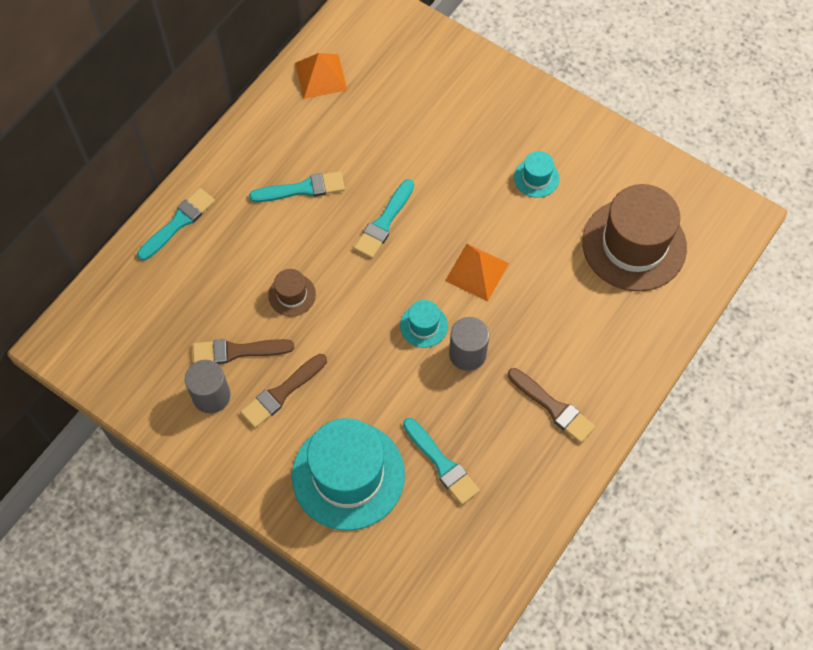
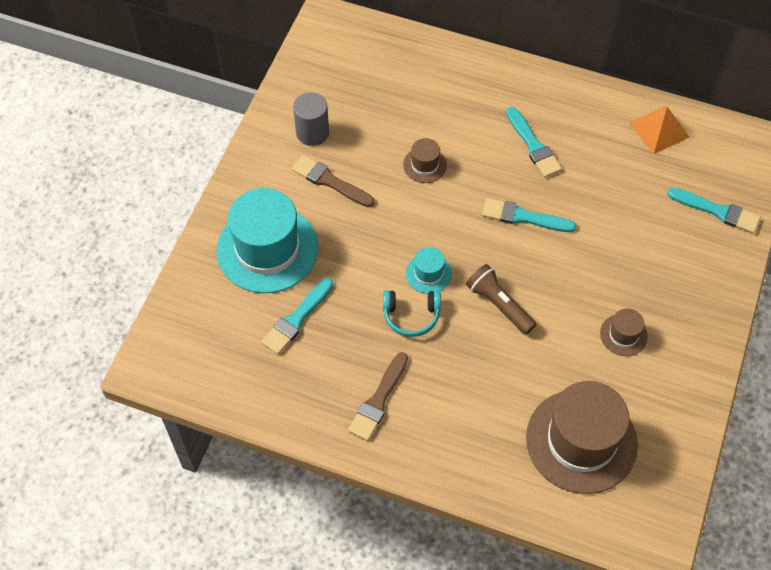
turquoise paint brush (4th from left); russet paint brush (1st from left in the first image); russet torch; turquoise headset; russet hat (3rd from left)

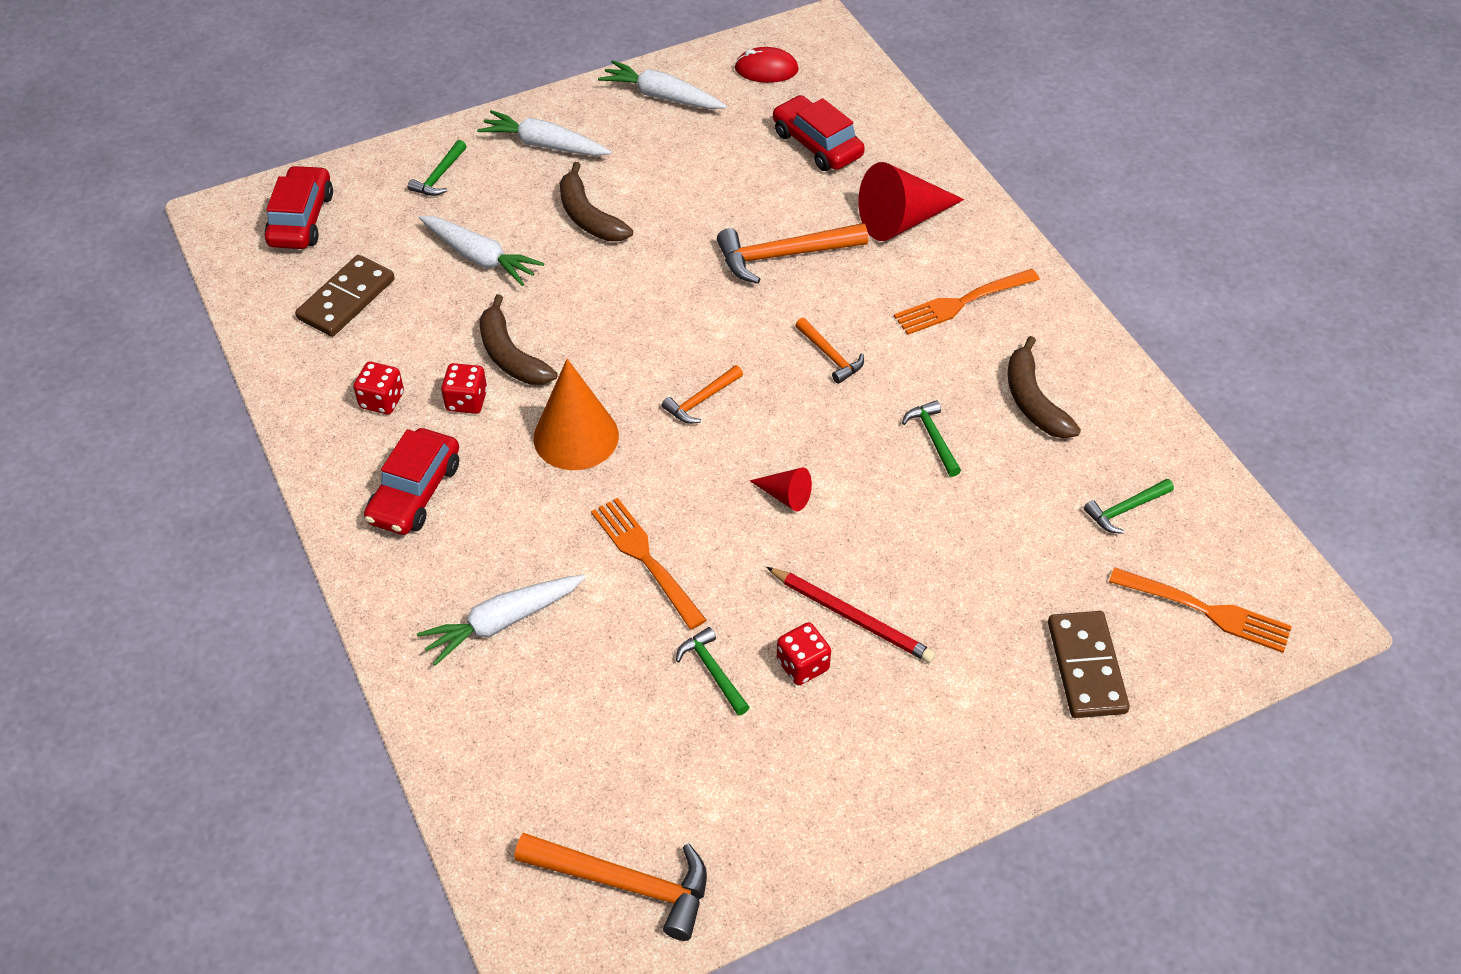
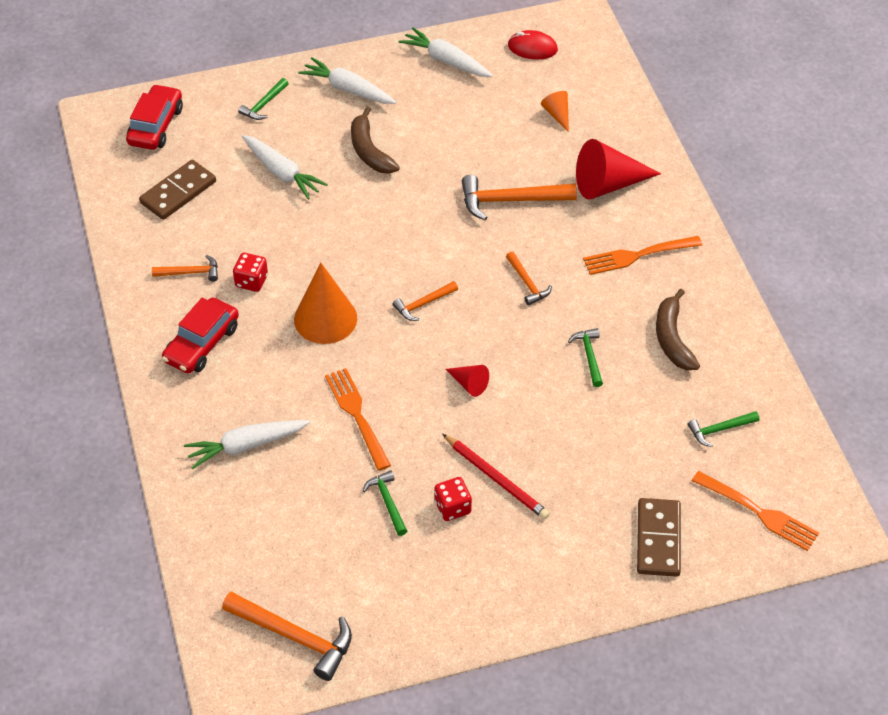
orange-coloured hammer (1st from left); russet banana fruit (1st from left in the first image); orange-coloured cone (2nd from left)

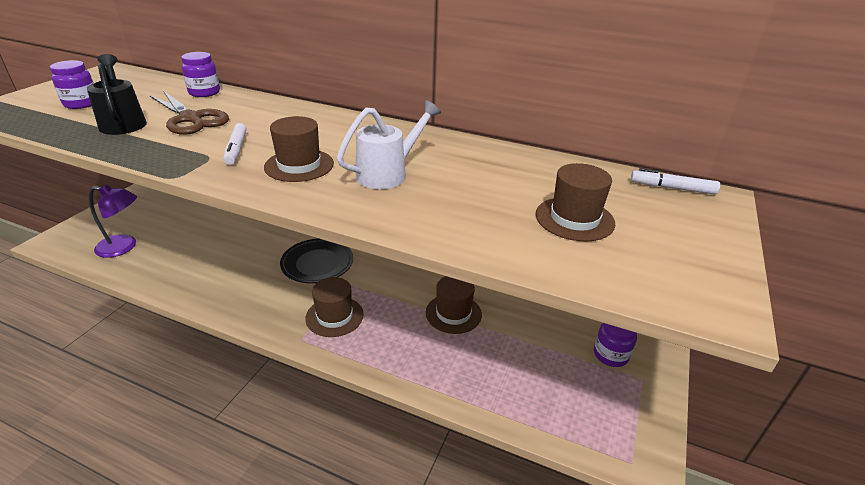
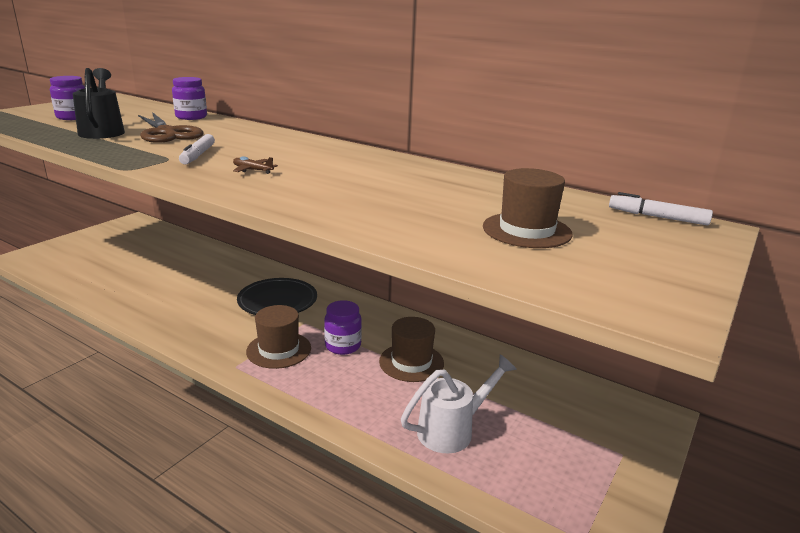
royal purple reading lamp; russet plane; pure white sprinkling can; royal purple preserve jar (3rd from left)

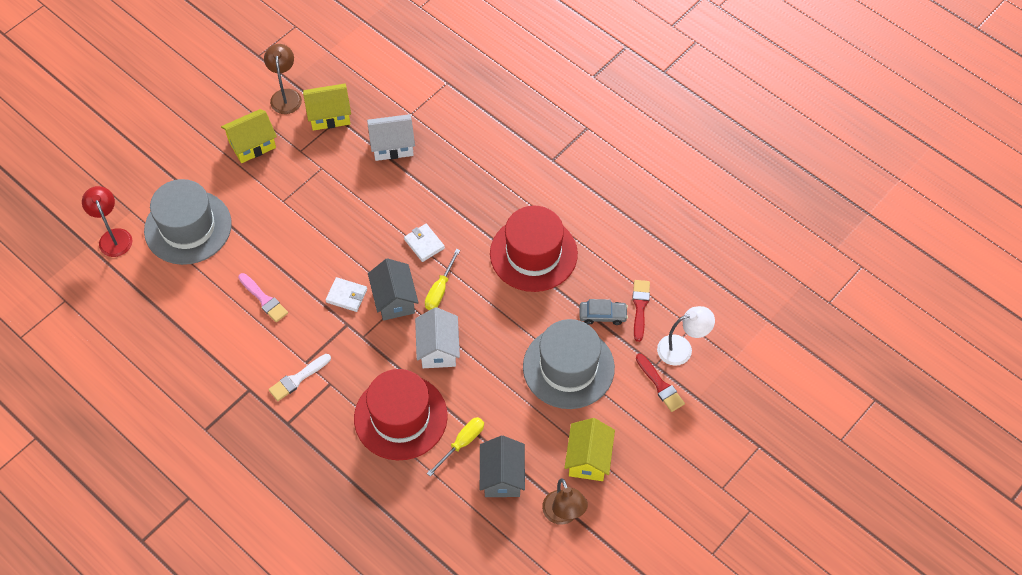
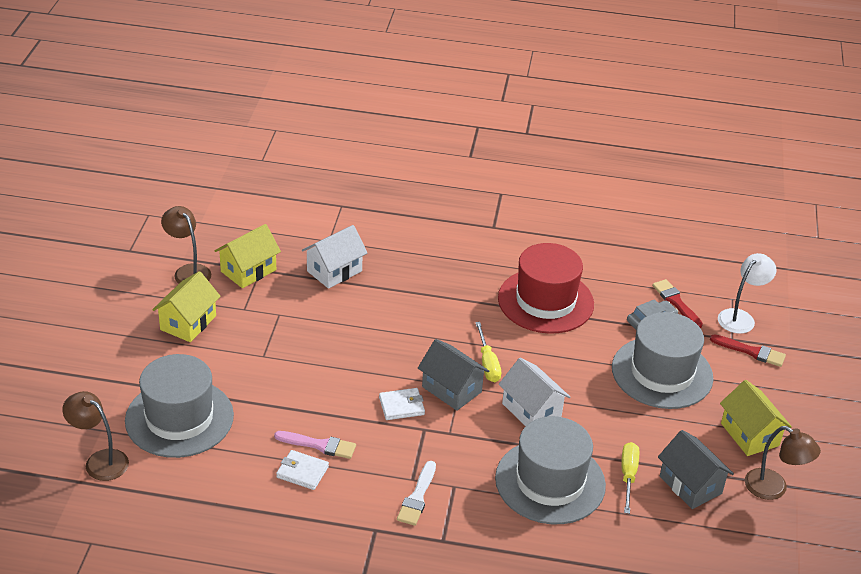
russet reading lamp (1st from left); gray hat (2nd from left); pure white wallet (1st from left)

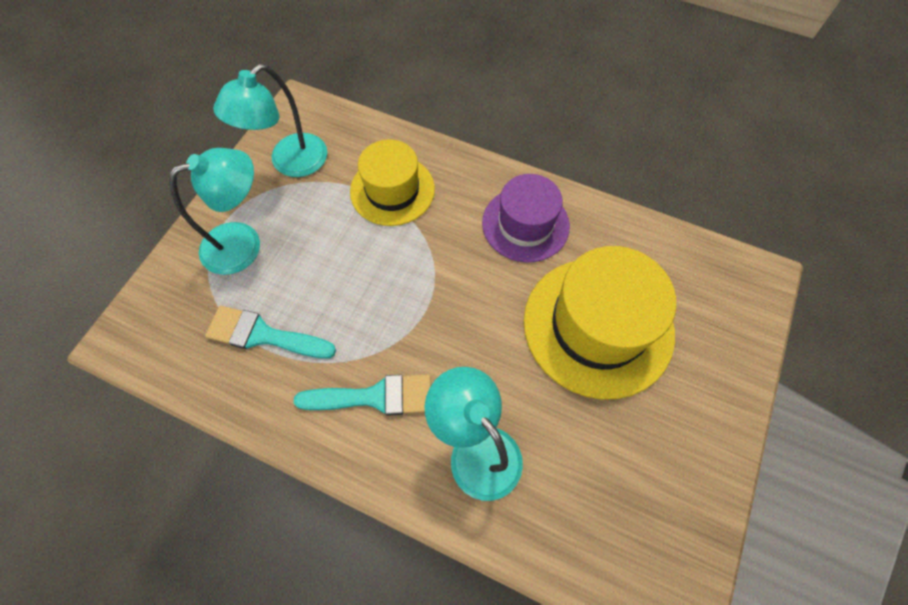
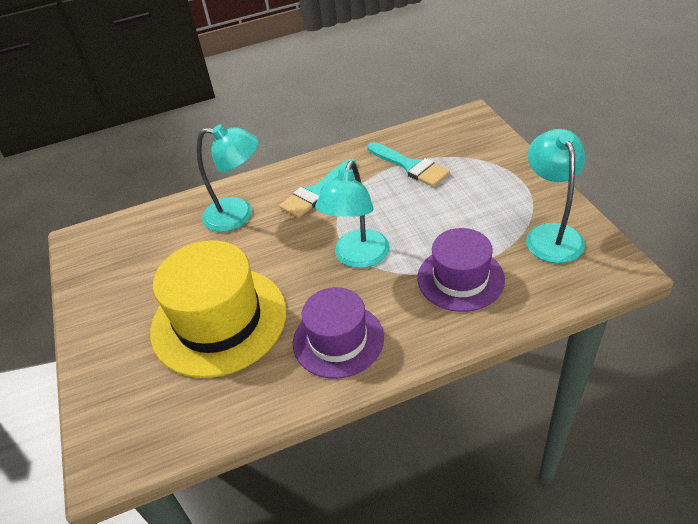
turquoise reading lamp (2nd from left); turquoise paint brush (2nd from left); royal purple hat (2nd from left)

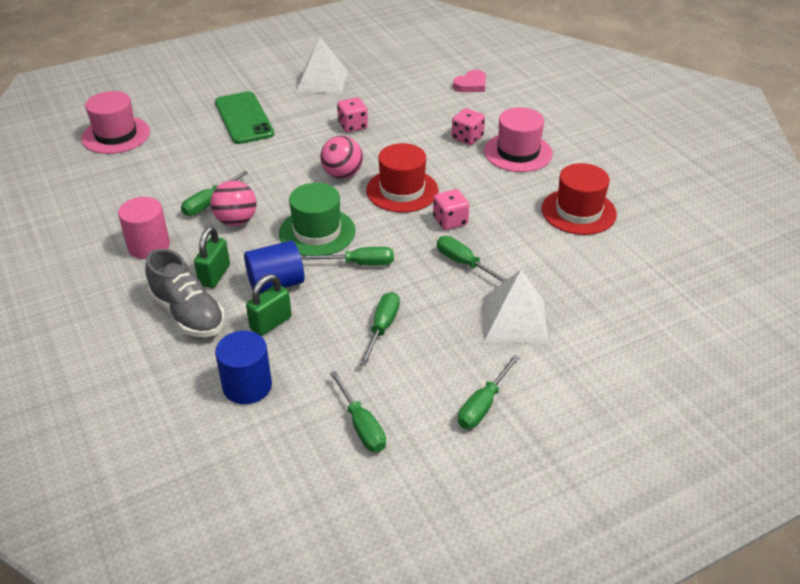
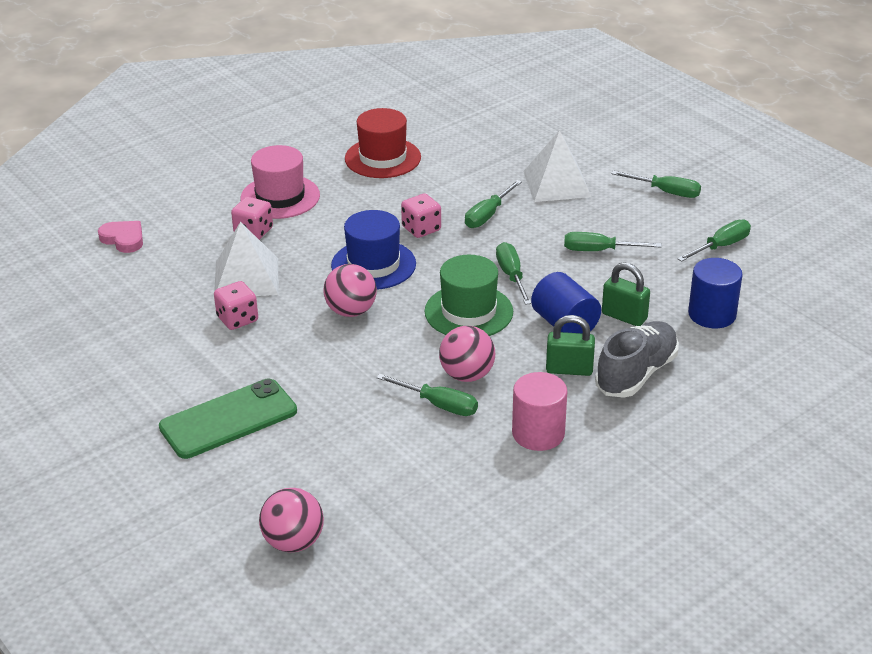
rosy play ball (1st from left); pure white solid pyramid (1st from left); royal blue hat

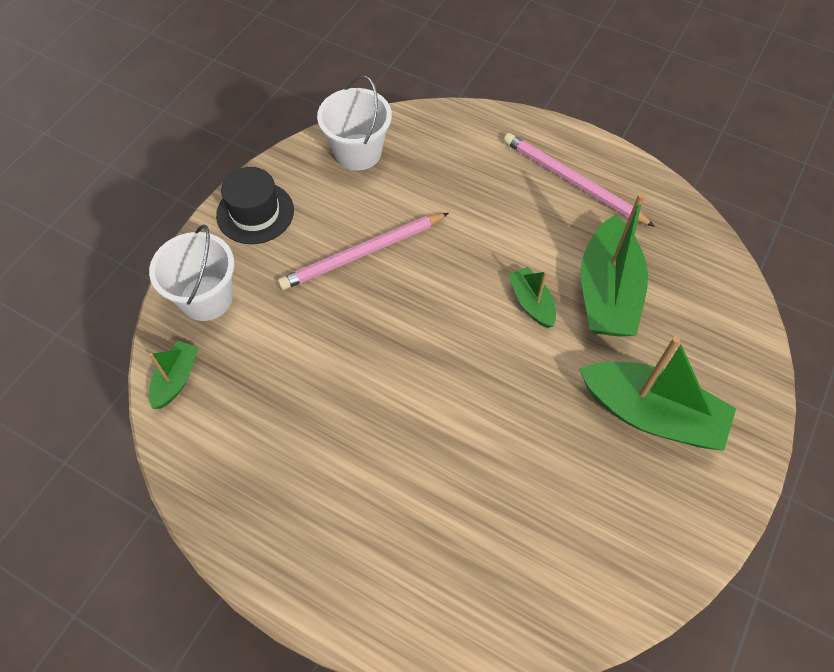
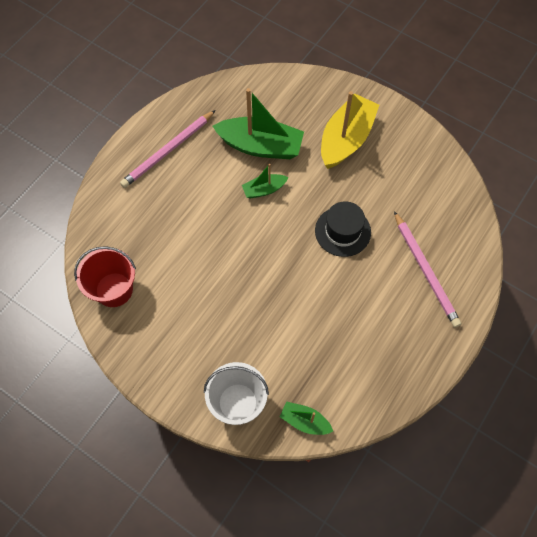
jet-black hat; rosy pencil (2nd from left); crimson pail; golden sailboat

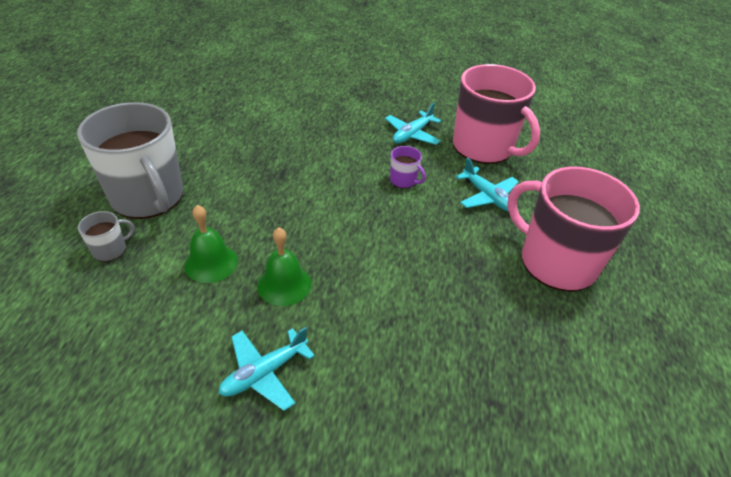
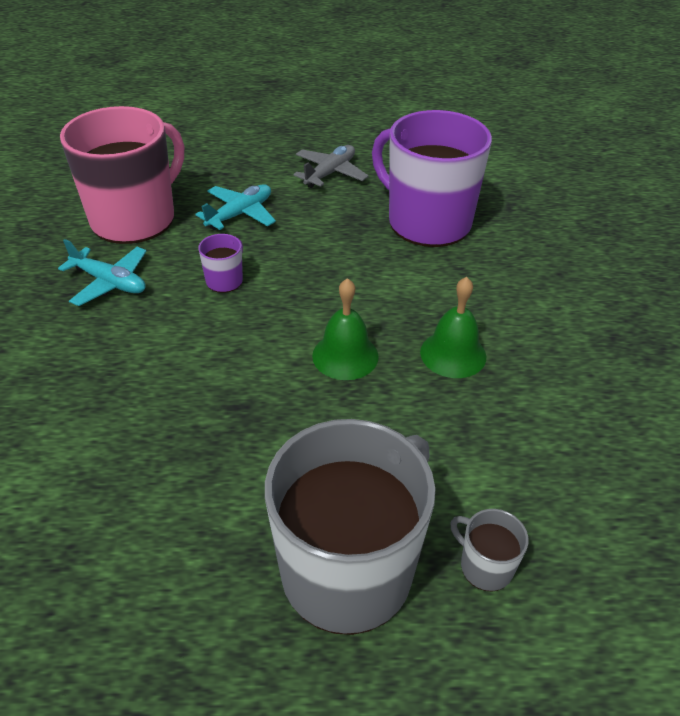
leaf-green school bell (1st from left); turquoise plane (1st from left in the first image); gray plane; royal purple tea mug (2nd from left)

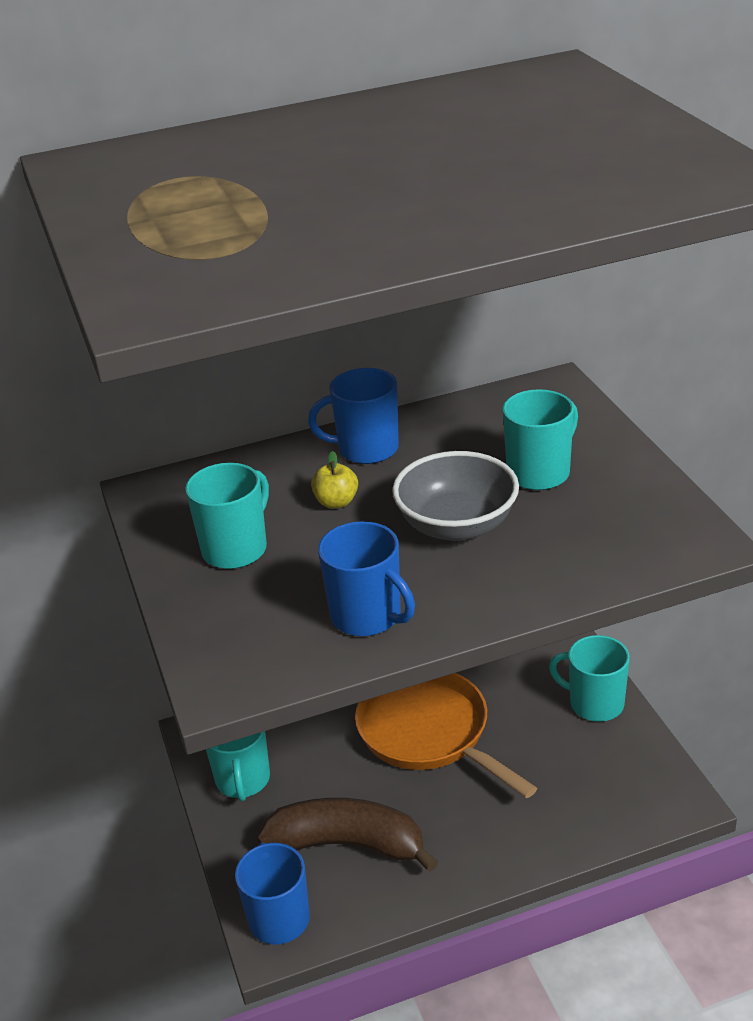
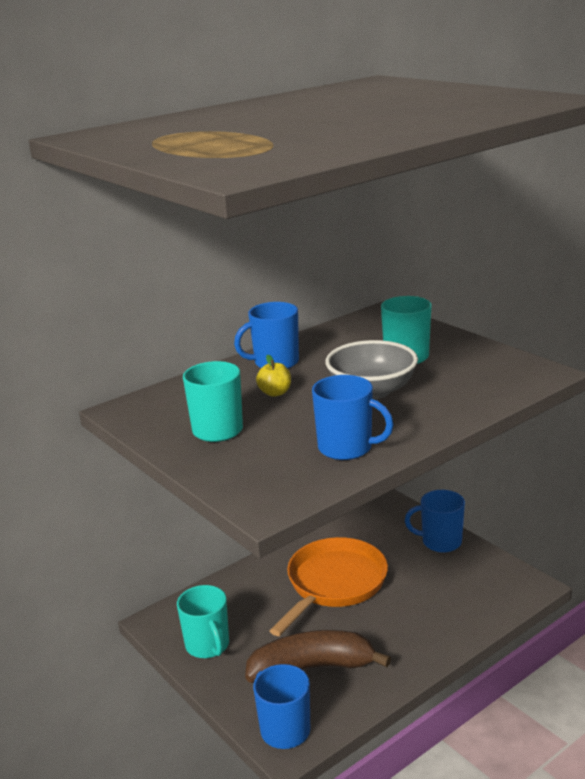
orange-coloured skillet; royal blue tea mug (4th from left)

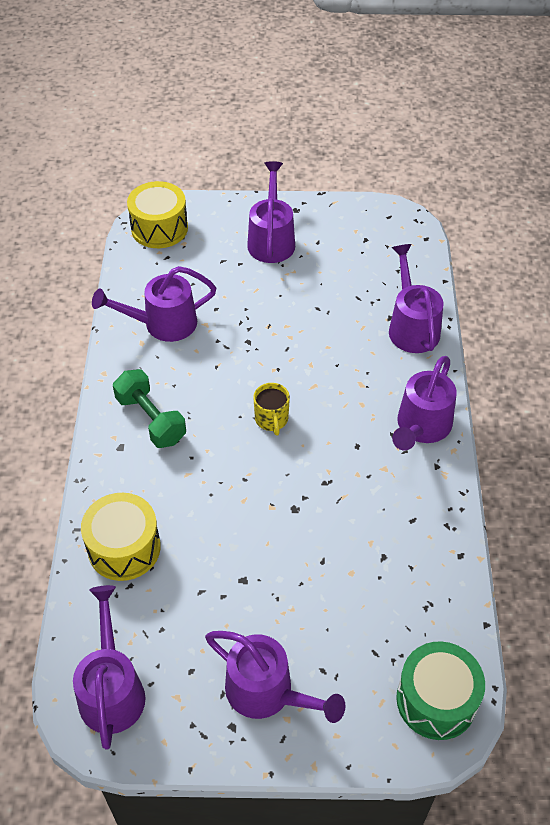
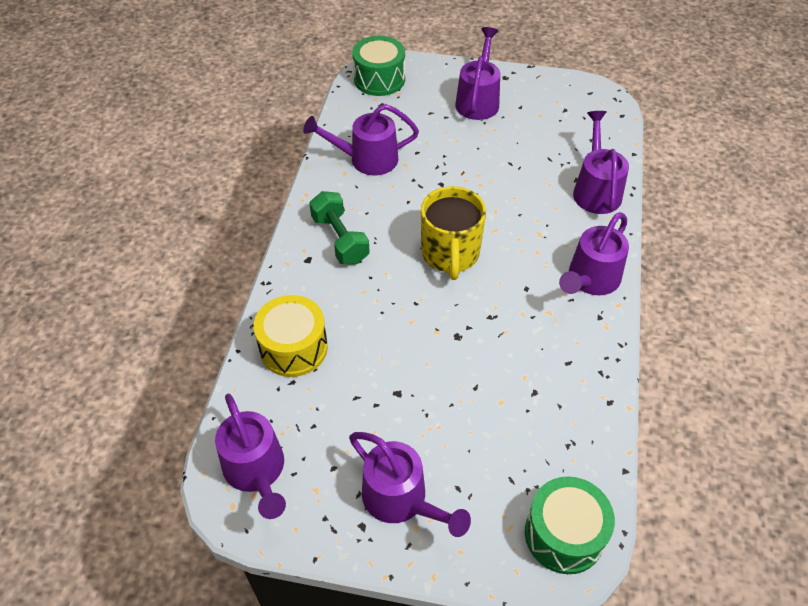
royal purple sprinkling can (1st from left); leaf-green snare drum (1st from left); golden tea mug

